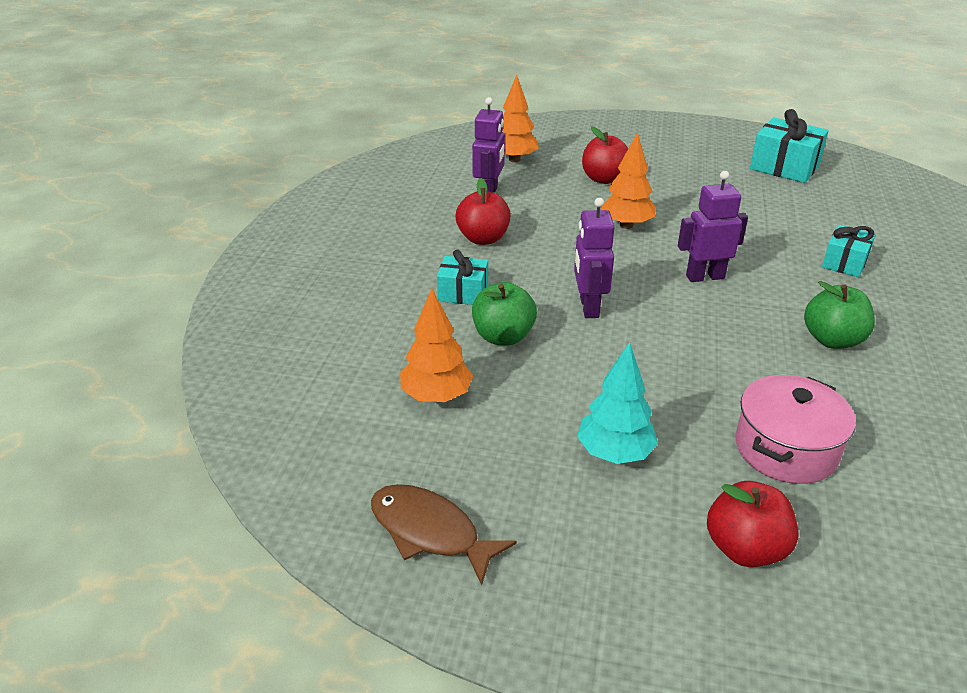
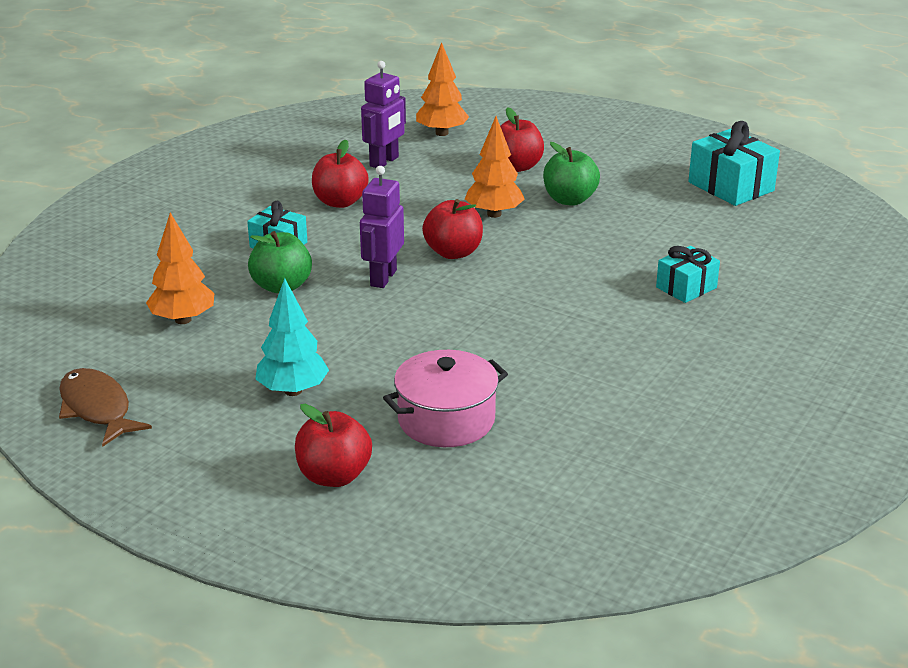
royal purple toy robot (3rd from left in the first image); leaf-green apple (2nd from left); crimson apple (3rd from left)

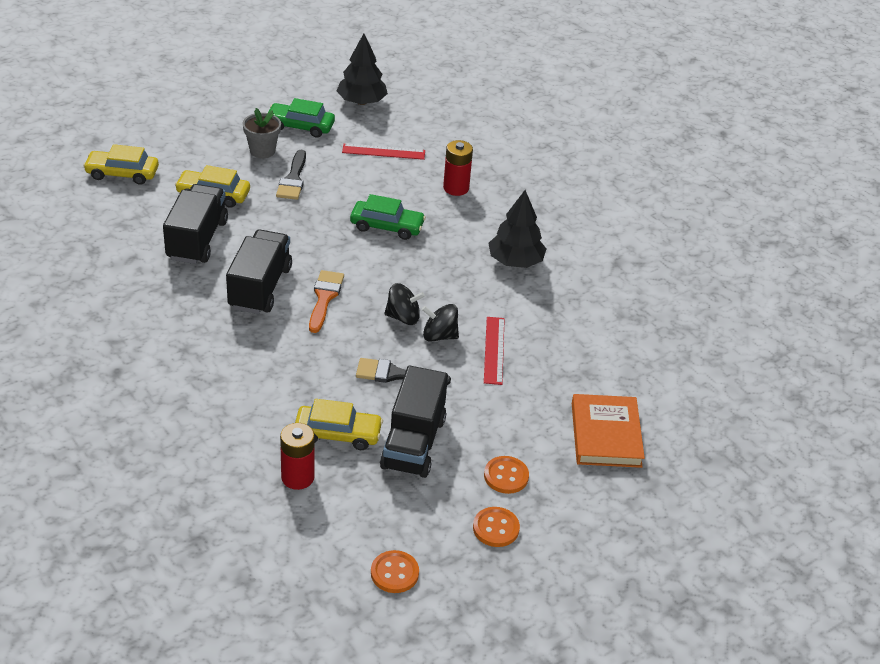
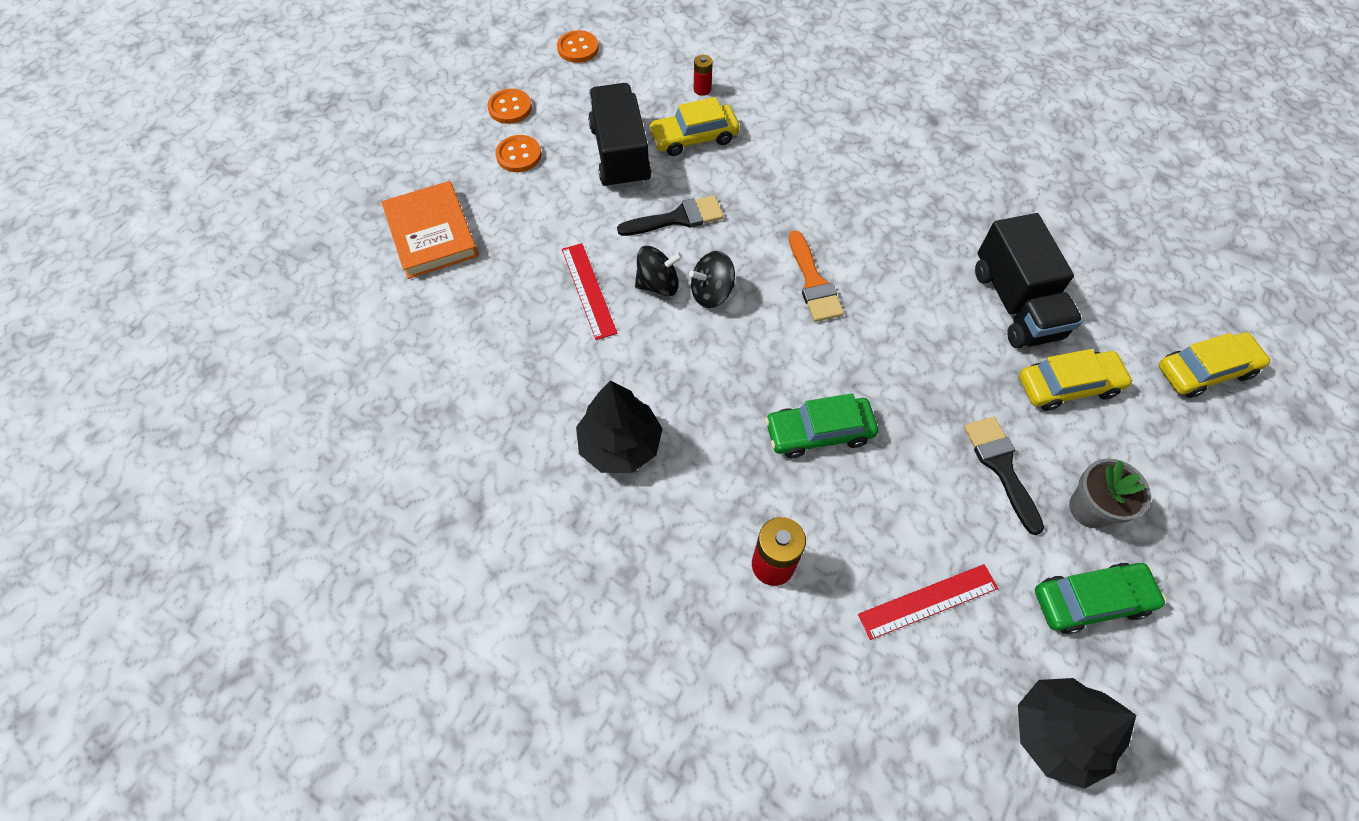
jet-black lorry (2nd from left in the first image); crimson battery (1st from left)

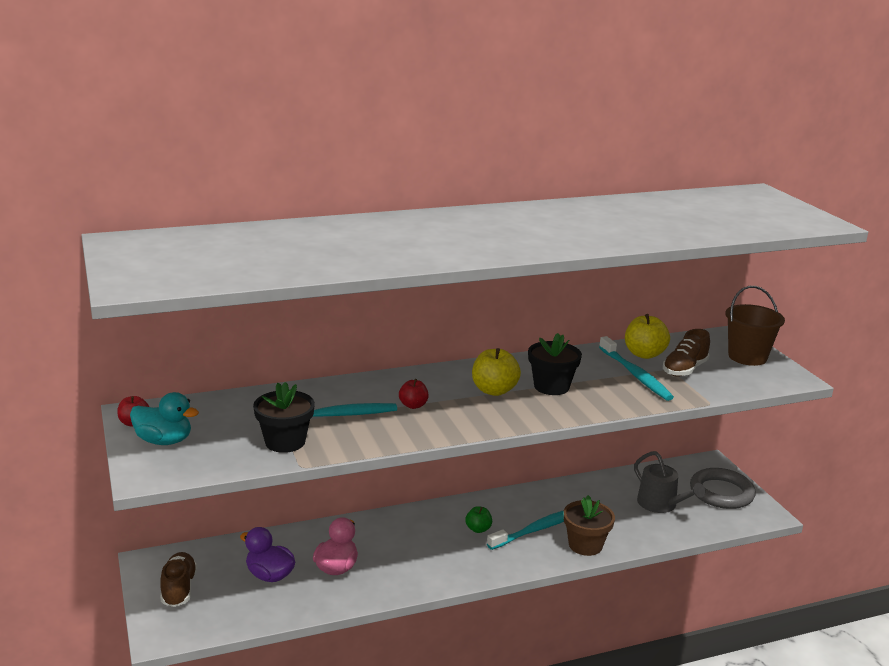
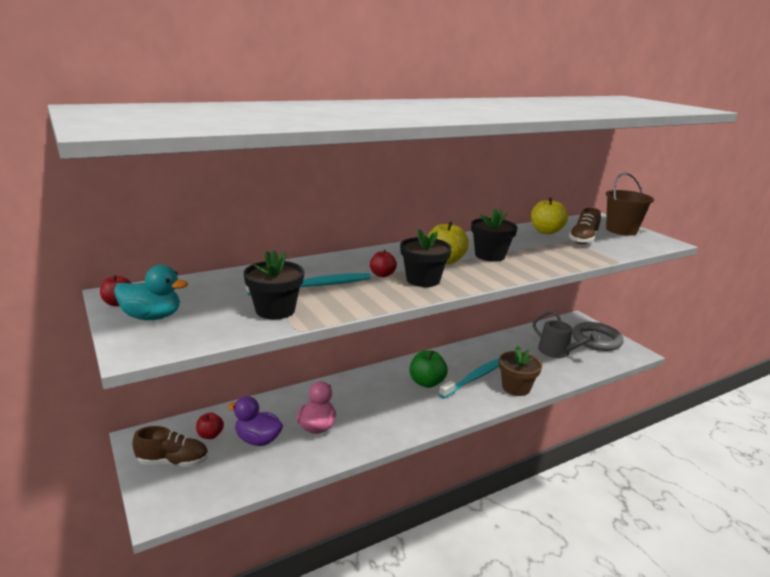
russet lace-up shoe (1st from left); leaf-green apple; turquoise dental brush (3rd from left in the first image); crimson apple (2nd from left); jet-black flower pot (2nd from left)

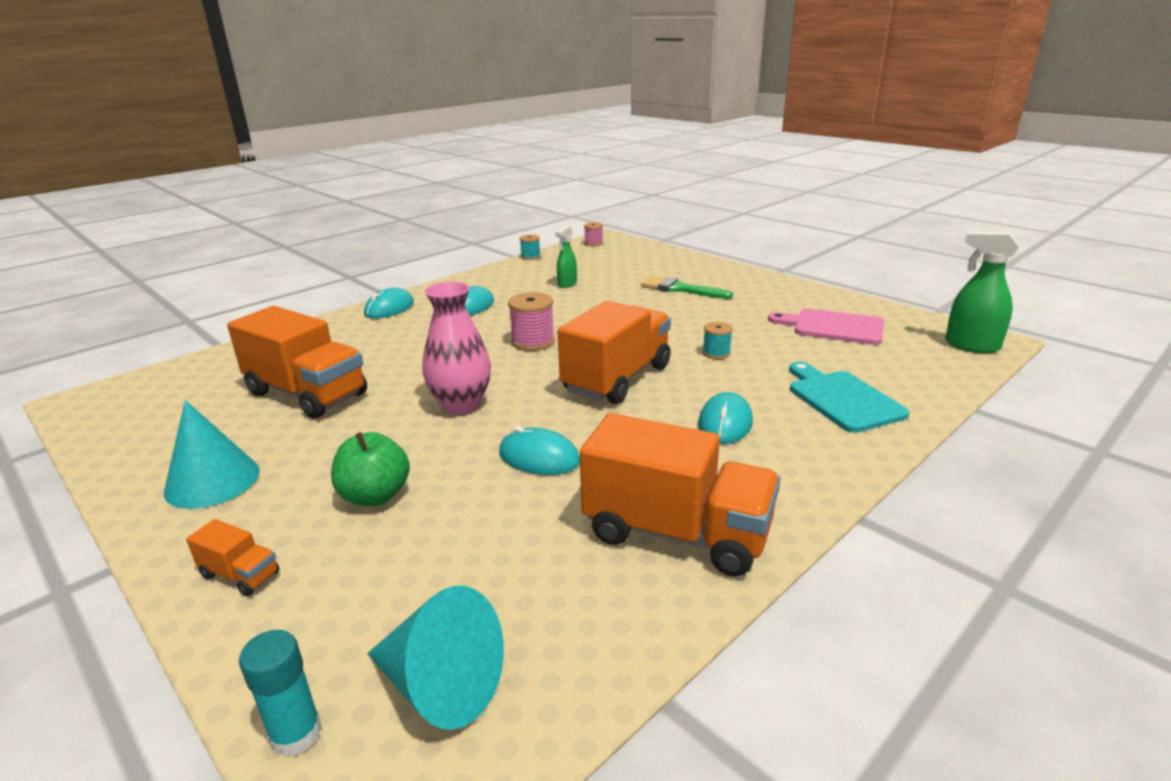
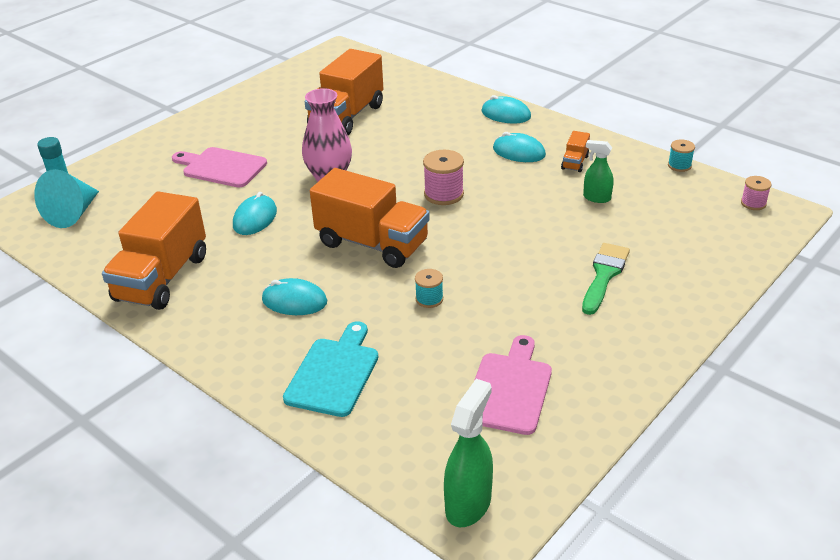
turquoise cone (1st from left in the first image); orange-coloured lorry (4th from left); rosy bread board (1st from left); turquoise bread board

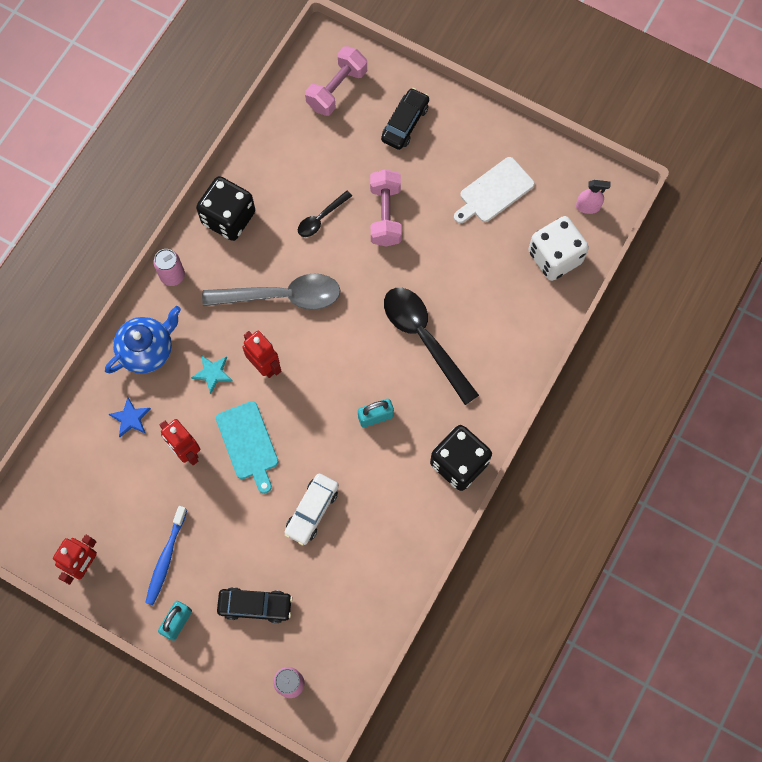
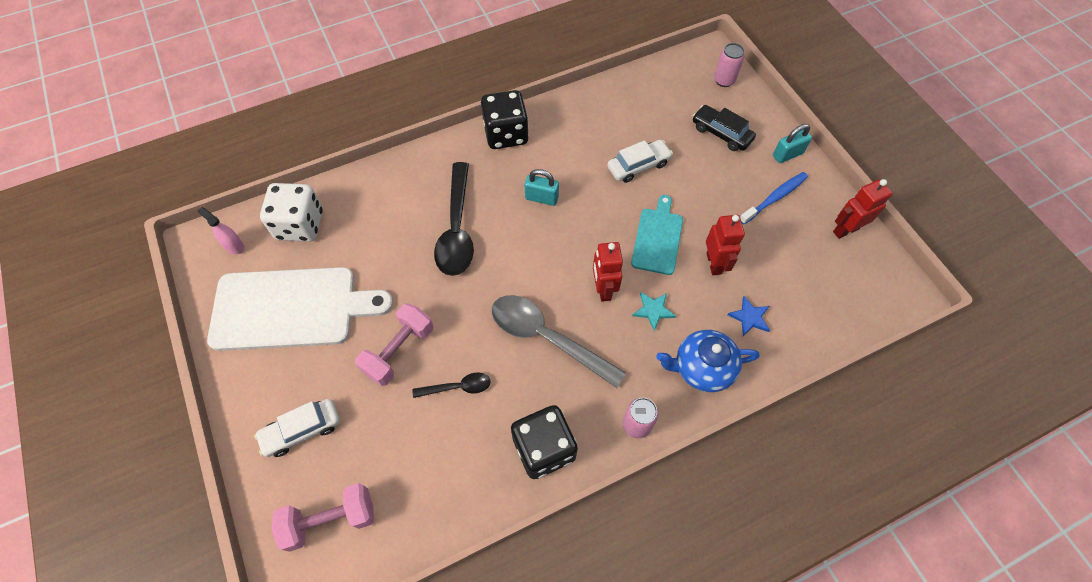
pure white car (1st from left); pure white bread board

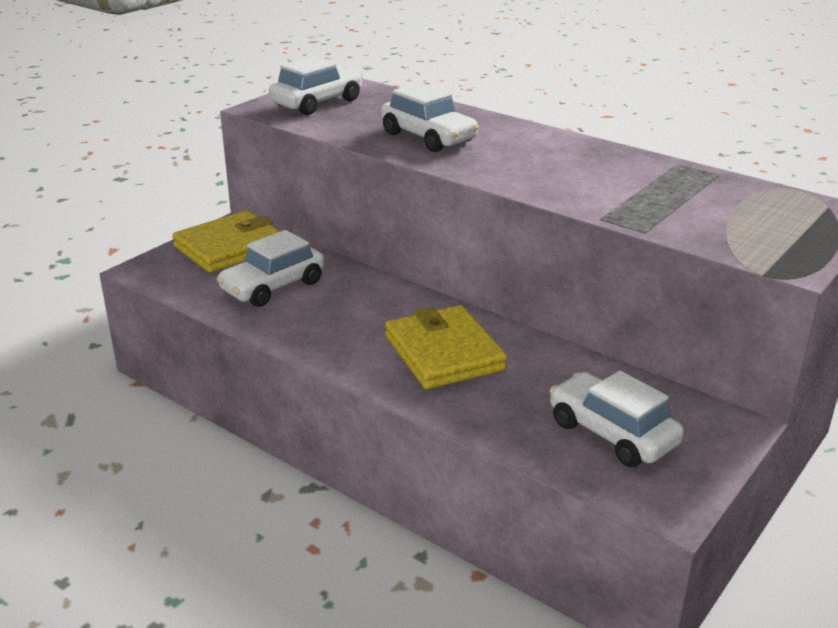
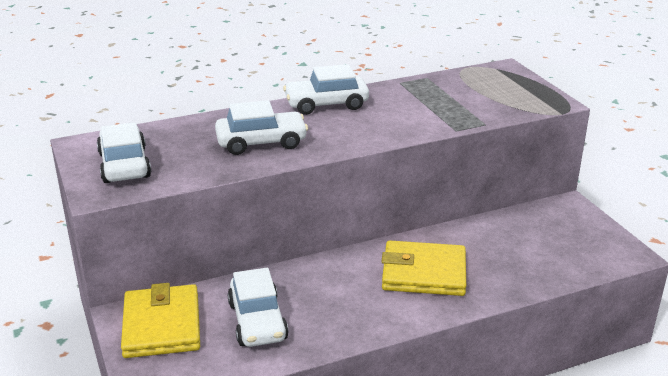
pure white car (4th from left)

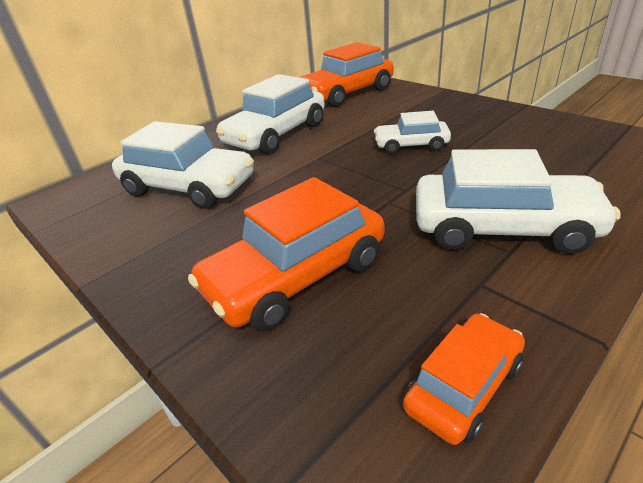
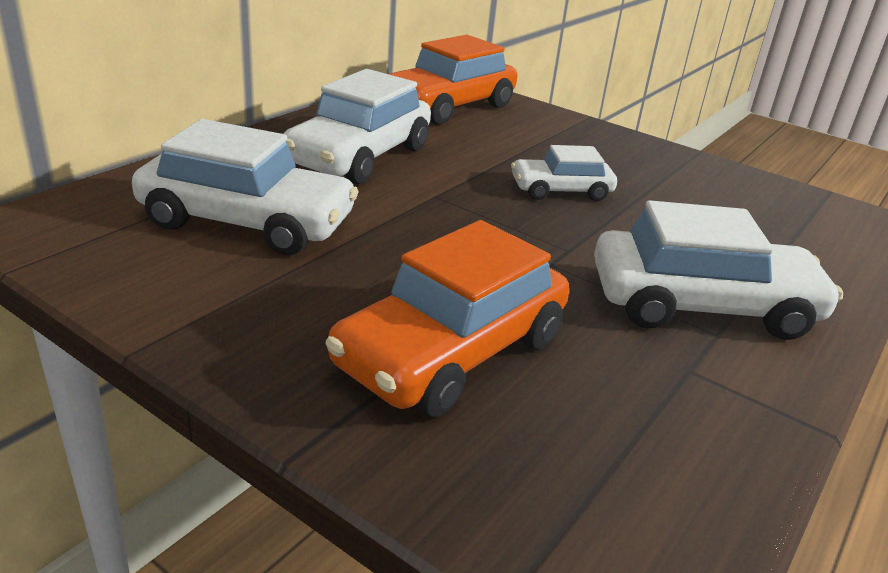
orange-coloured car (3rd from left in the first image)

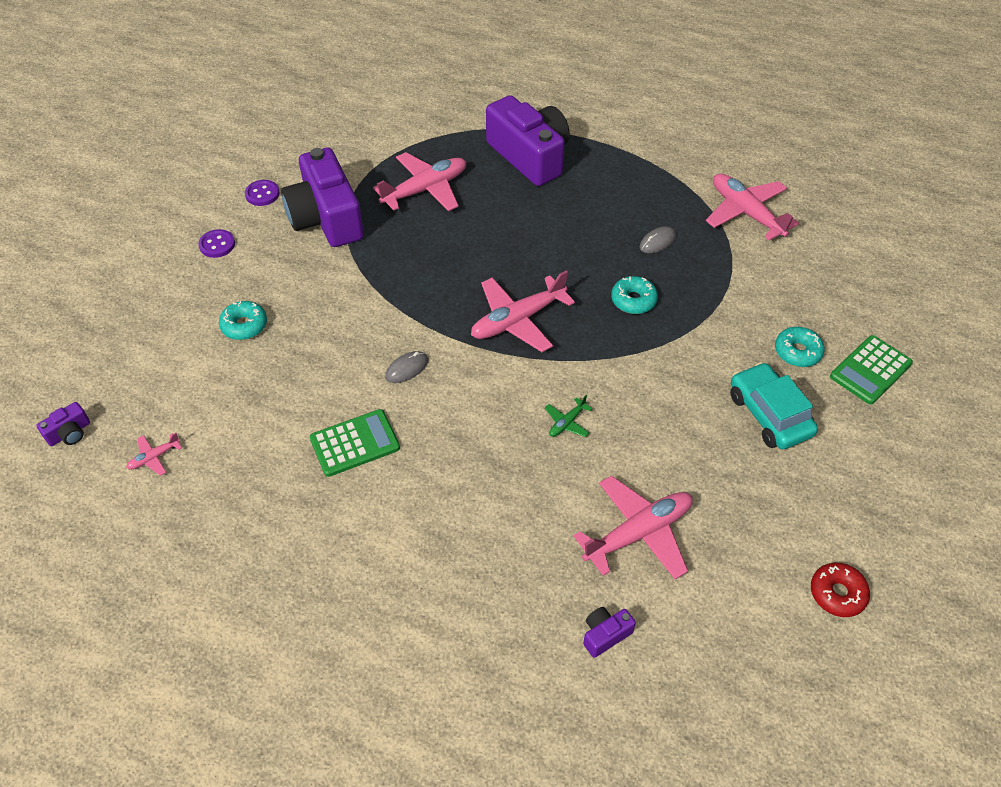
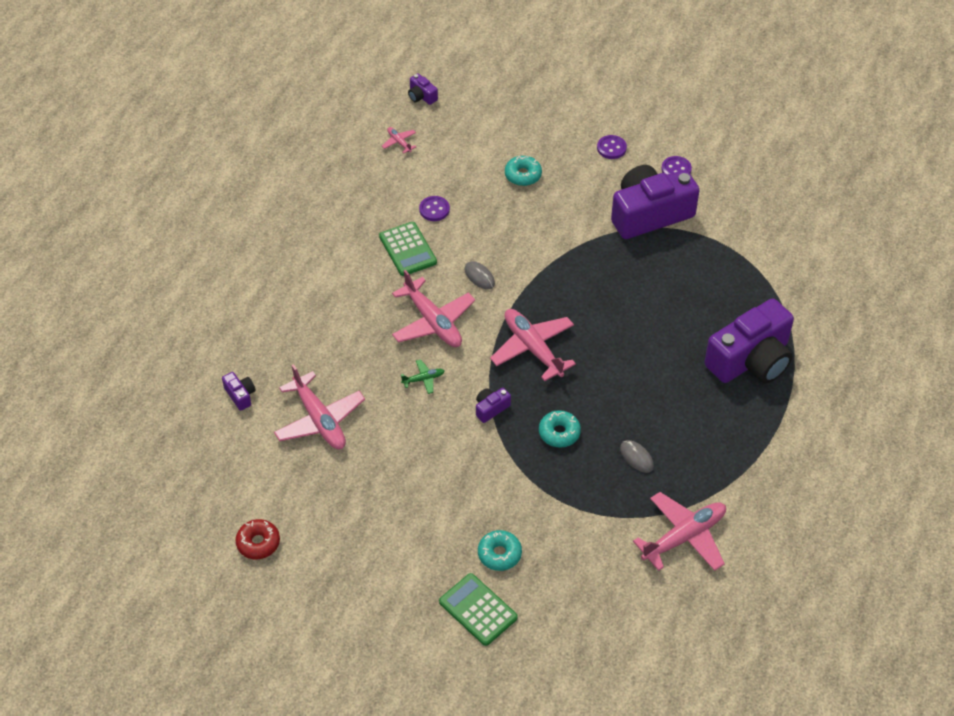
rosy plane (3rd from left); leaf-green plane; turquoise car; royal purple sewing button (1st from left); royal purple photo camera (3rd from left)

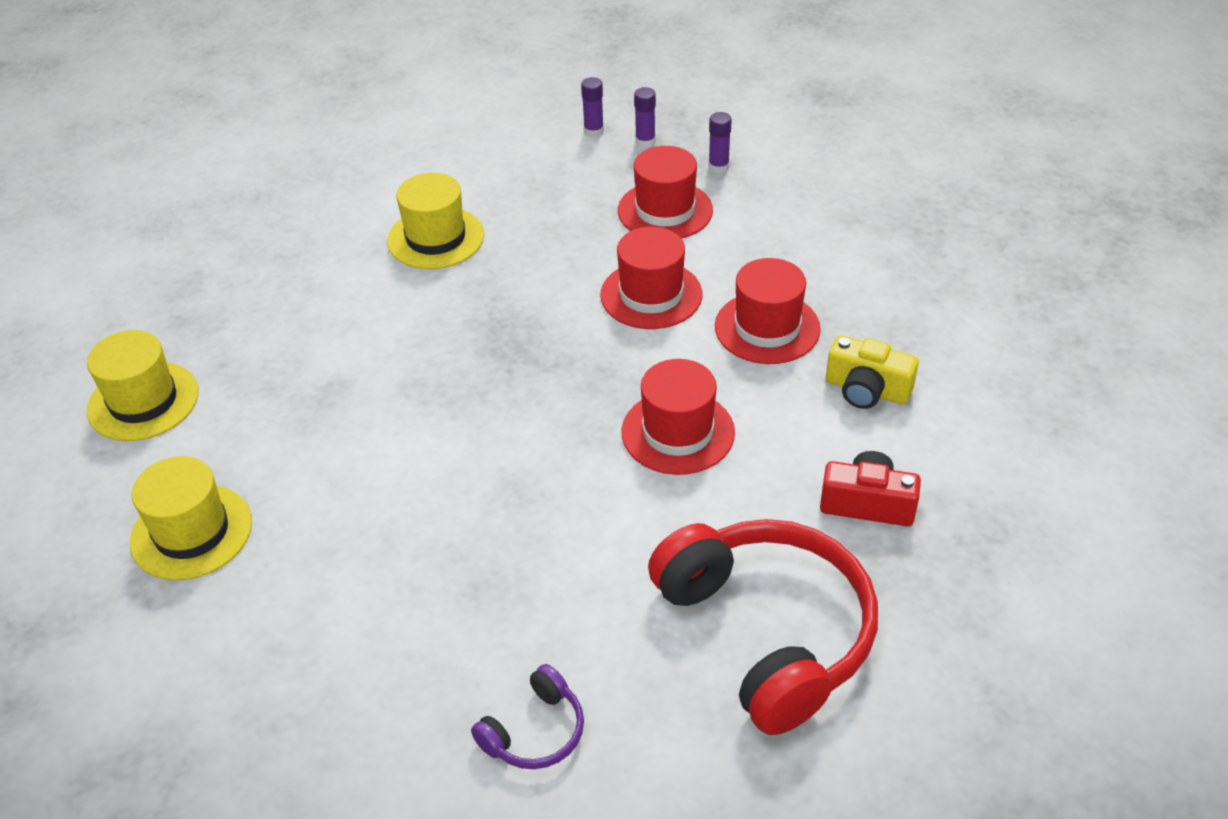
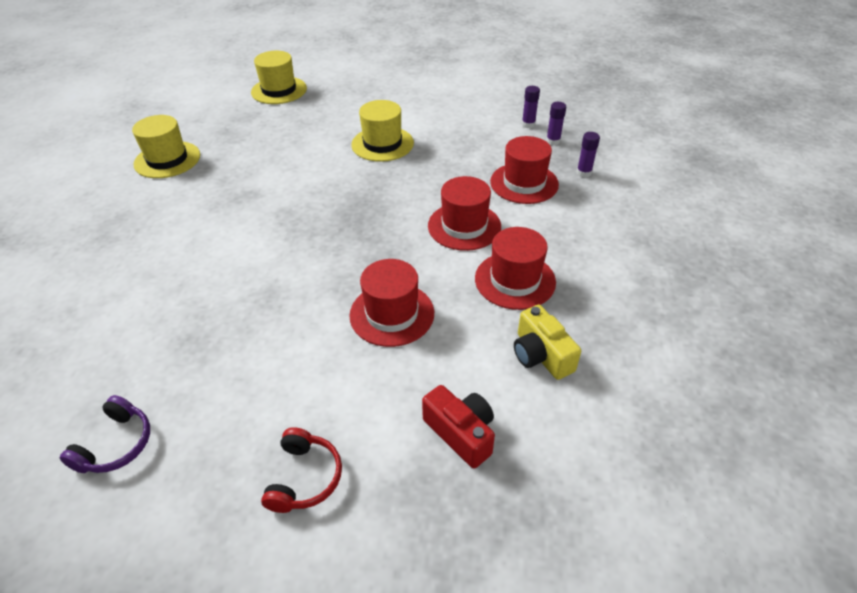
golden hat (2nd from left); royal purple headset; crimson headset

